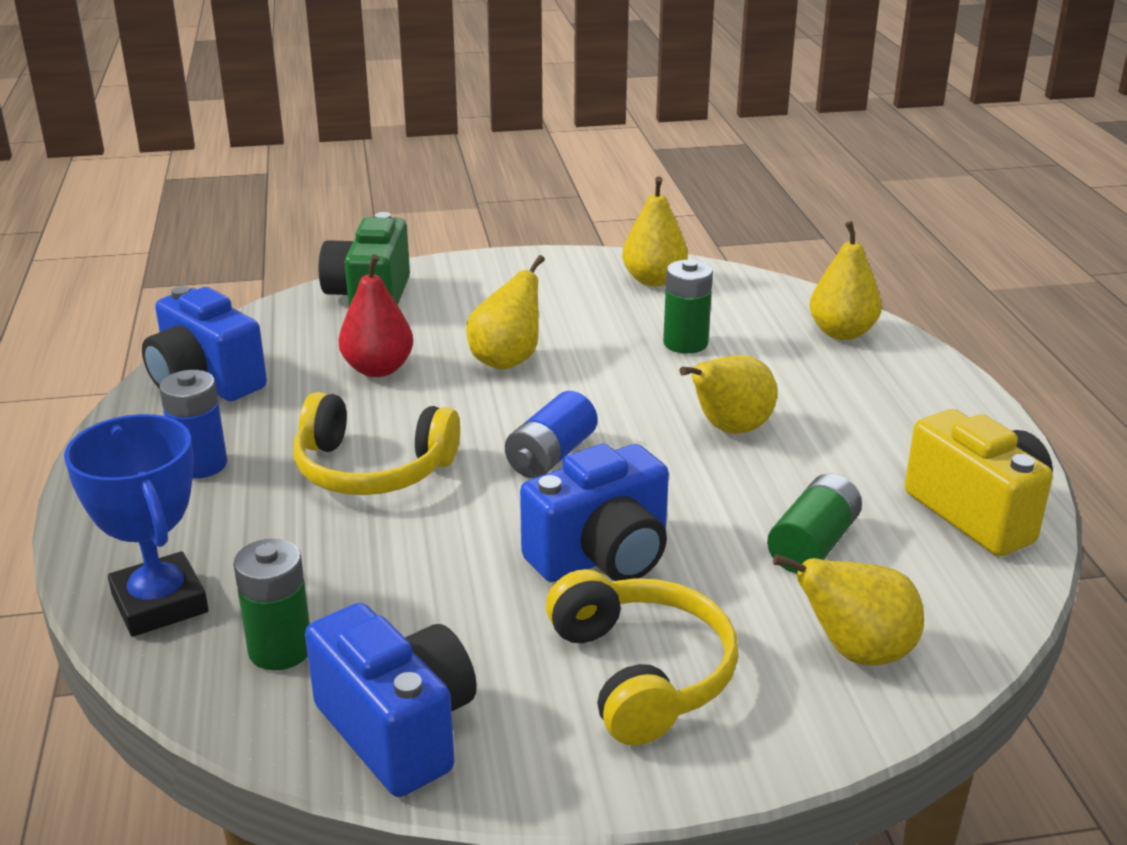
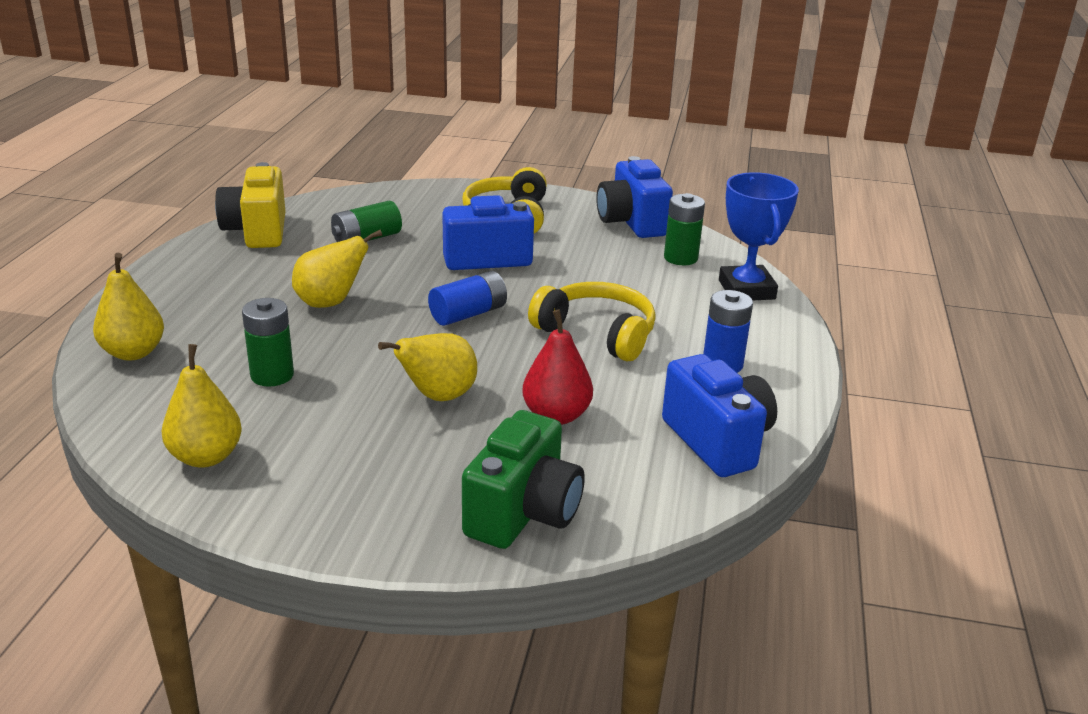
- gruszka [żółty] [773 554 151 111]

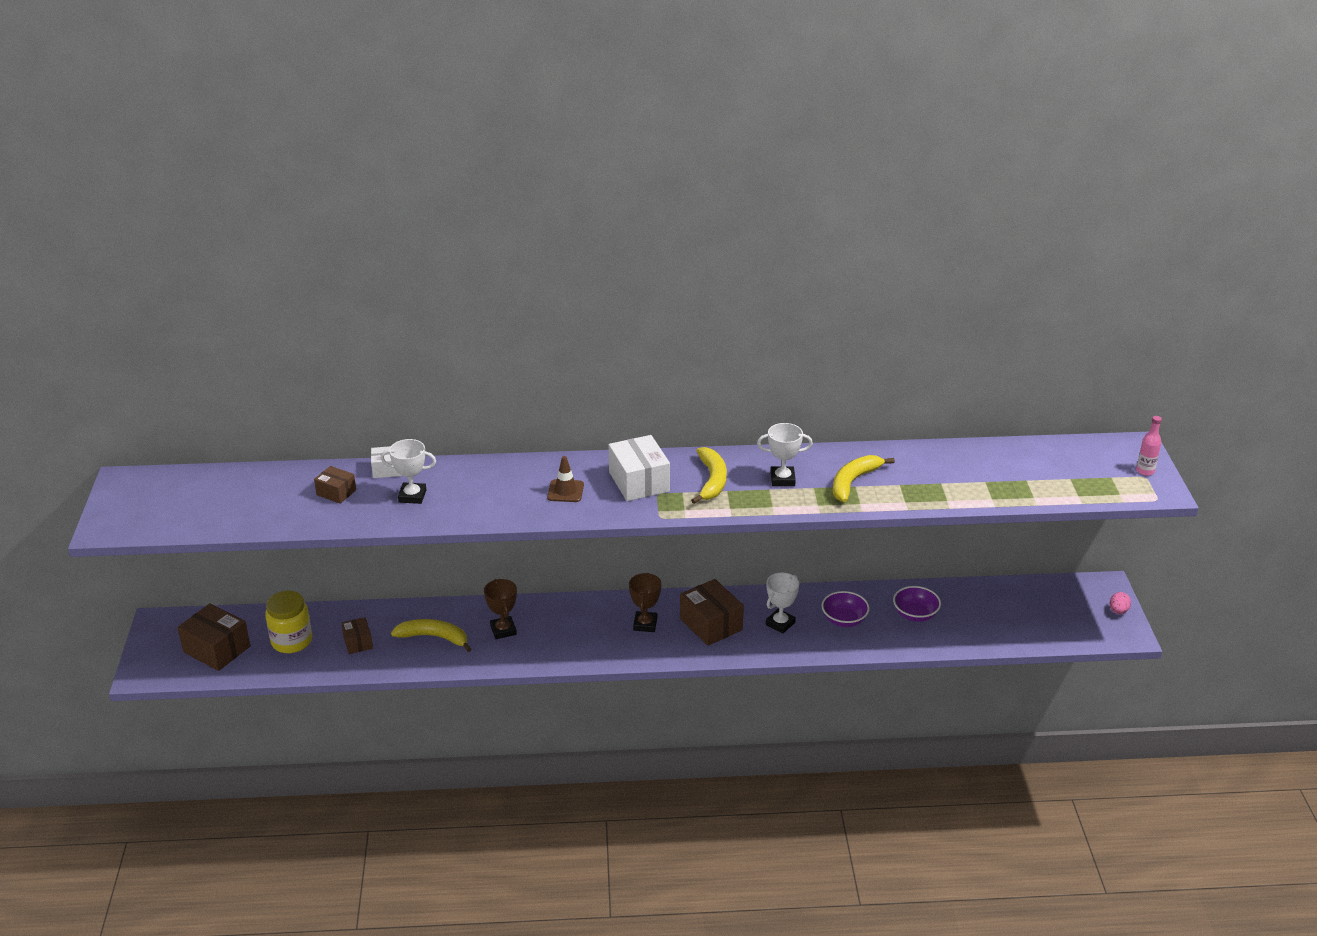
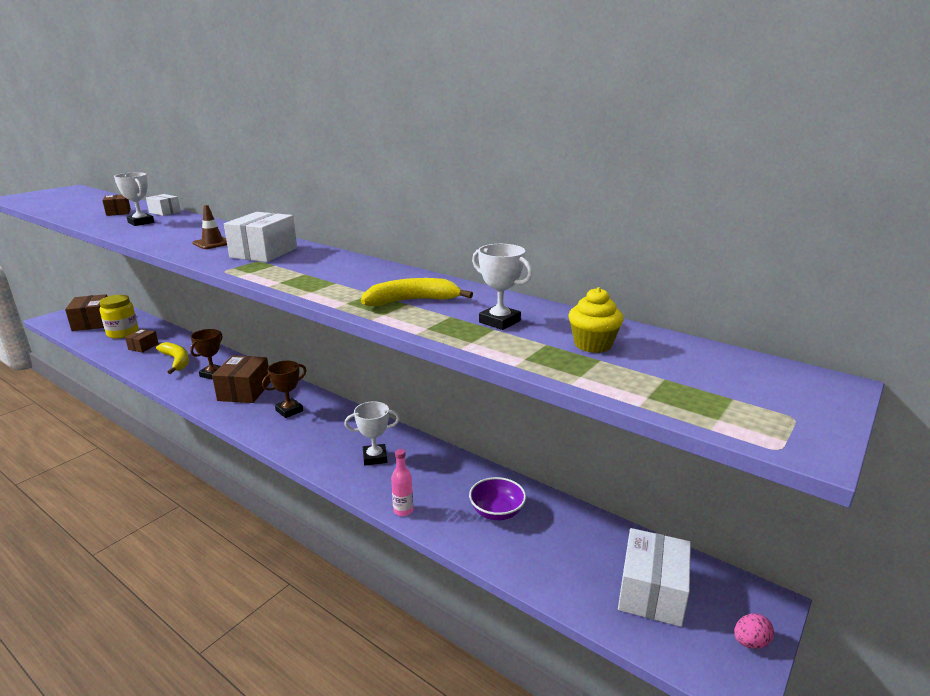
- banan [żółty] [691 447 36 57]
- miska [fioletowy] [822 591 48 36]
+ muffinka [żółty] [569 287 55 66]
+ pudełko [biały] [618 528 73 99]
~ pudełko [brązowy] [680 579 64 67] to [212 355 59 48]
~ puchar [biały] [757 423 56 63] to [472 244 61 86]
~ butelka [różowy] [1136 416 26 60] to [391 449 22 67]

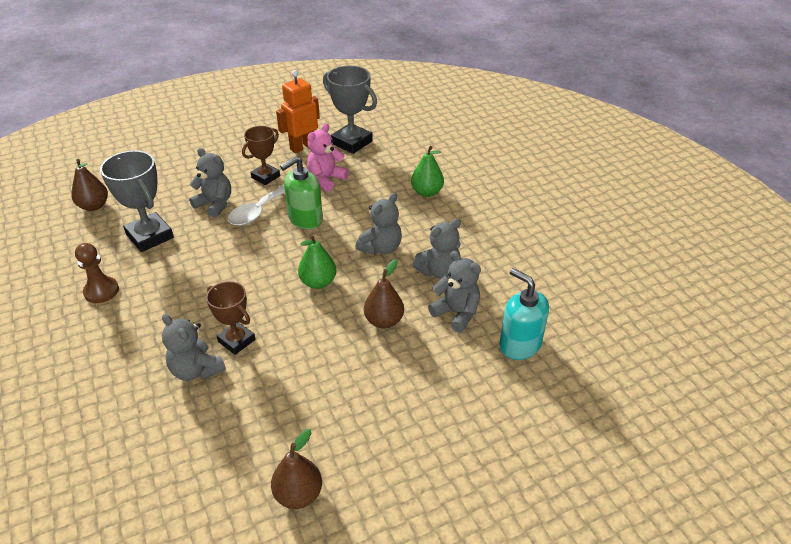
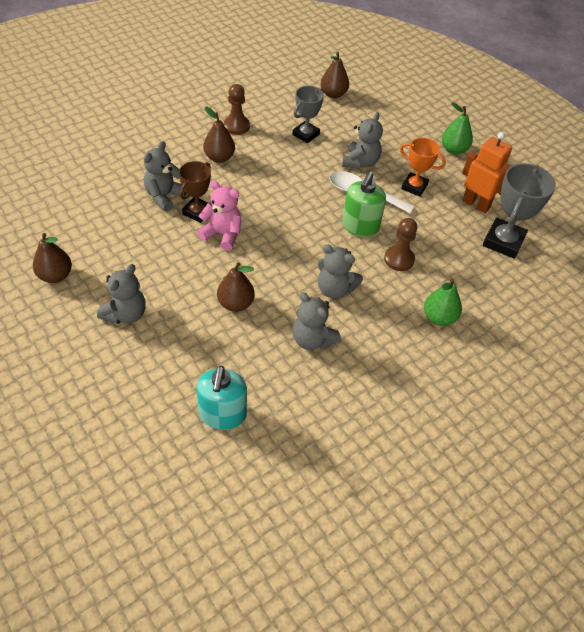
+ gruszka [brązowy] [203 106 32 57]
+ pionek [brązowy] [384 218 33 53]
~ gruszka [zielony] [298 234 39 55] to [442 102 31 52]
~ miś [różowy] [307 124 42 67] to [197 181 44 70]
~ miś [szary] [428 251 53 82] to [97 264 49 60]
~ puchar [brązowy] [242 126 38 59] to puchar [pomarańczowy] [400 138 46 58]
~ dozownik mydła [zielony] [280 156 43 73] = [342 172 44 65] 105 degrees counterclockwise
~ dozownik mydła [turkusowy] [500 268 49 92] = [196 366 51 64] 150 degrees clockwise
~ puchar [szary] [100 150 74 102] = [293 86 31 57] x0.65

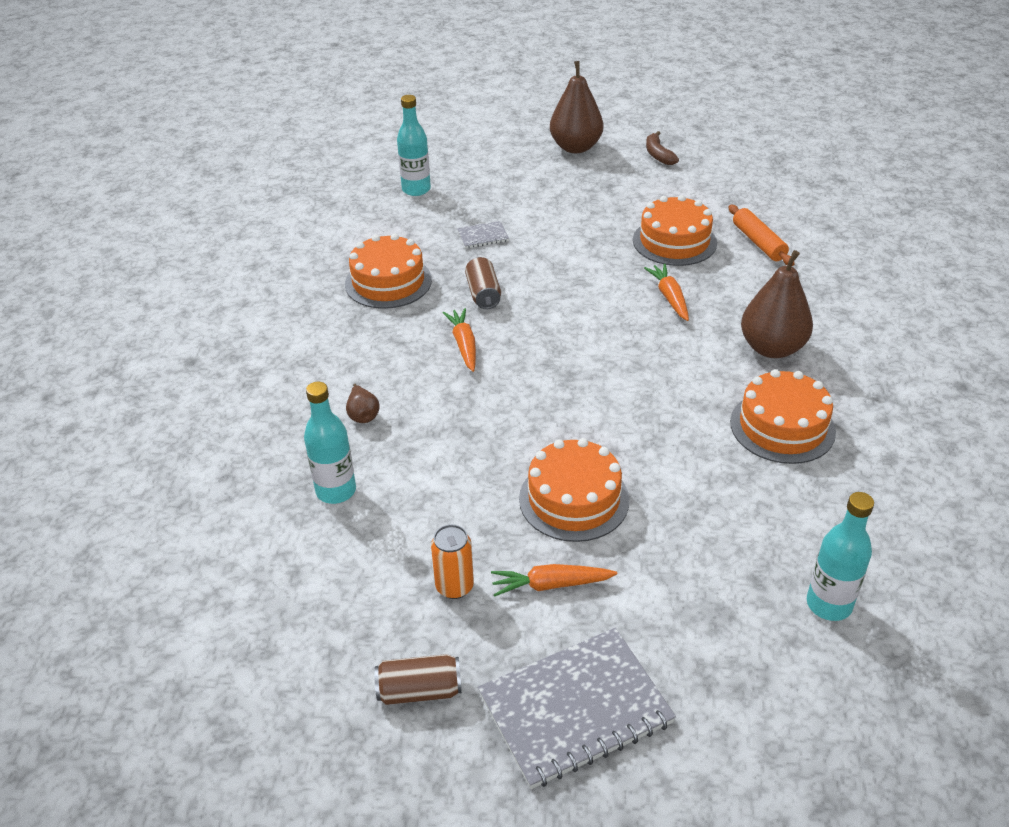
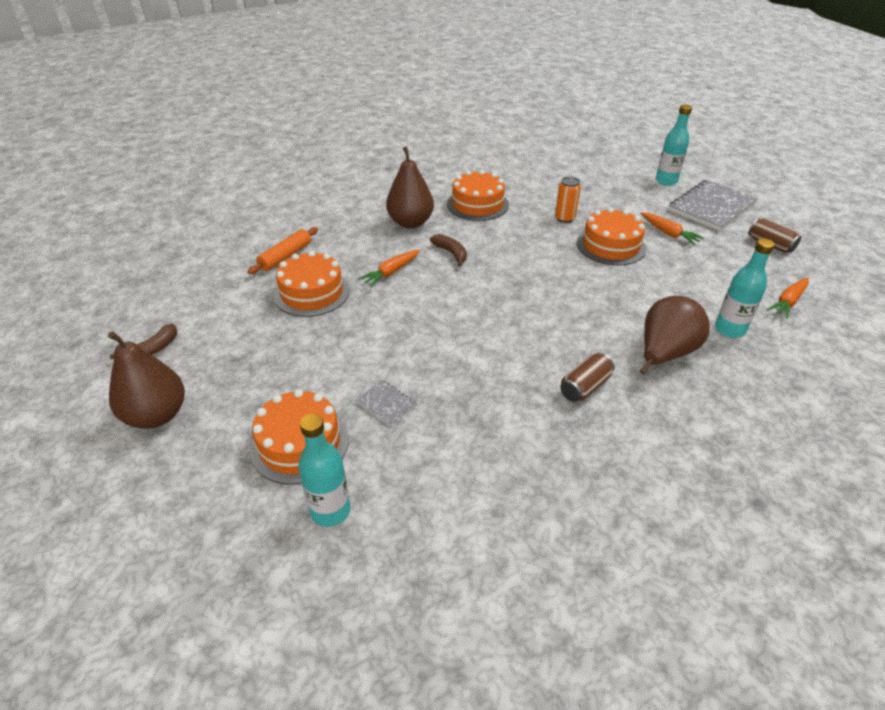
+ banan [brązowy] [430 234 37 33]
~ tort [pomarańczowy] [345 233 87 76] to [250 389 99 96]
~ puszka [pomarańczowy] [431 524 43 75] to [555 177 26 46]
~ marchewka [pomarańczowy] [442 308 34 64] to [767 278 42 41]
~ puszka [brązowy] [465 257 36 52] to [560 352 54 50]
~ butelka [turkusowy] [807 492 67 129] to [656 104 36 82]
~ zeszyt [szary] [478 628 198 161] = [668 180 90 51] 75 degrees counterclockwise
~ gruszka [brązowy] [346 384 34 39] = [640 296 70 79] x2.20

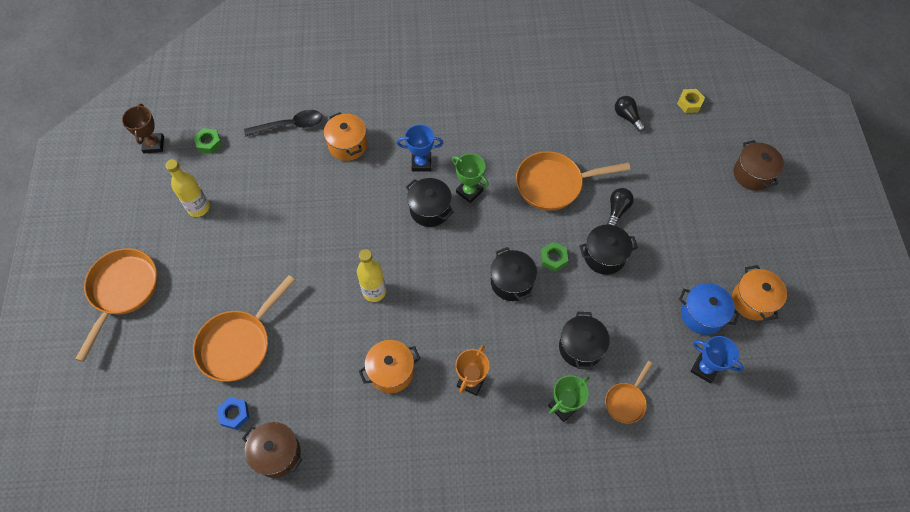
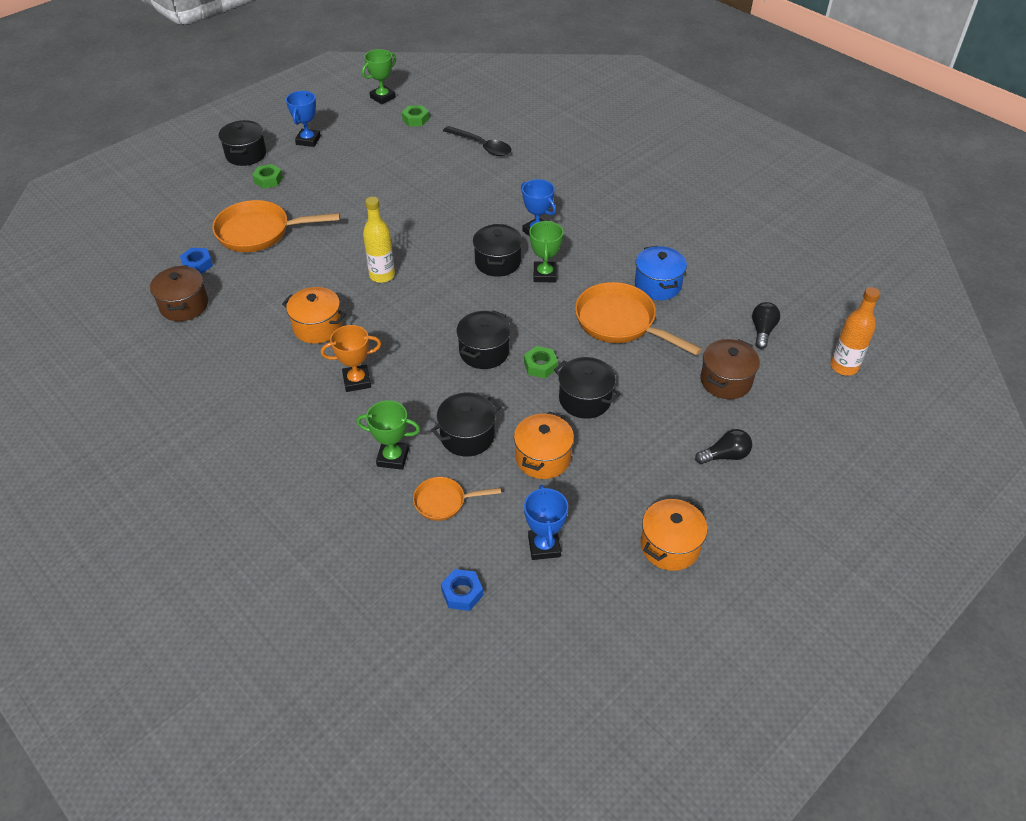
- butelka [żółty] [166 159 44 58]
+ nakrętka [zielony] [252 164 31 25]
+ puchar [niebieski] [286 91 35 56]
+ nakrętka [niebieski] [441 569 42 42]
~ garnek [pomarańczowy] [324 112 43 49] to [514 411 60 68]
~ żarówka [czarny] [607 188 27 38] to [695 429 57 35]
~ garnek [niebieski] [679 283 61 52] to [635 246 52 54]
~ garnek [brązowy] [733 140 51 51] to [700 339 60 60]
~ patelnia [pomarańczowy] [75 248 82 114] to garnek [czarny] [219 120 47 46]
~ nakrętka [żółty] [677 89 28 24] to butelka [pomarańczowy] [830 287 50 88]
~ puchar [brązowy] [122 104 42 50] to puchar [zielony] [362 49 34 55]

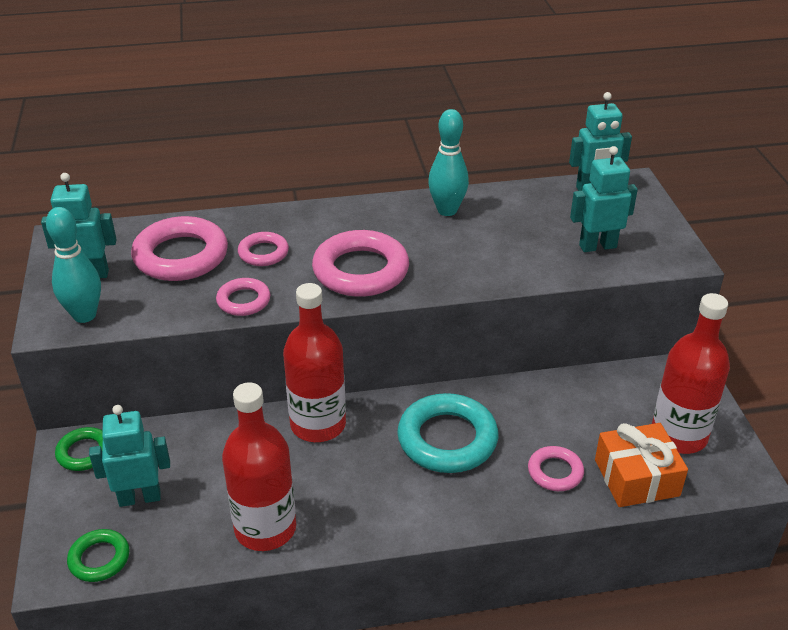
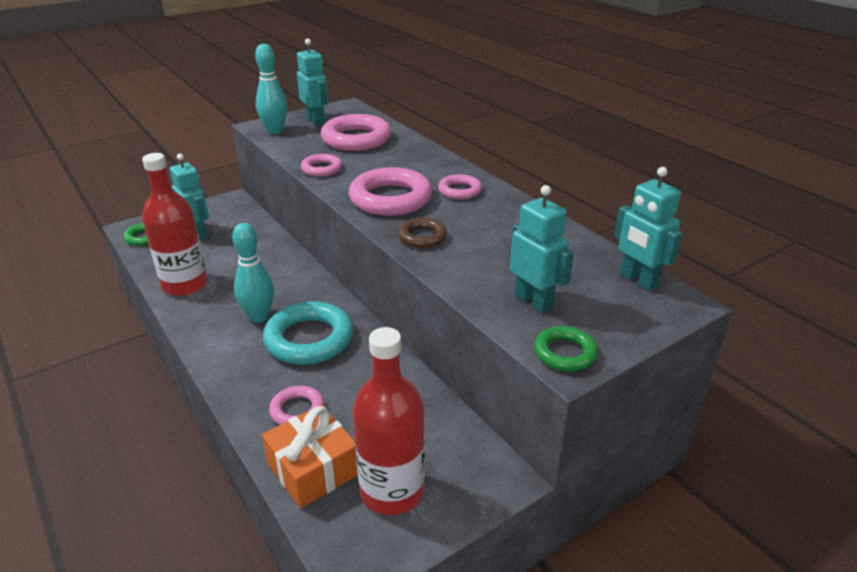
- butelka [czerwony] [283 283 63 159]
+ pierścień [brązowy] [398 218 49 30]
~ pierścień [zielony] [55 427 48 44] to [534 326 64 45]
~ pierścień [różowy] [238 232 51 34] to [438 174 44 26]
~ kręgiel [turkusowy] [428 109 41 107] to [232 223 42 100]

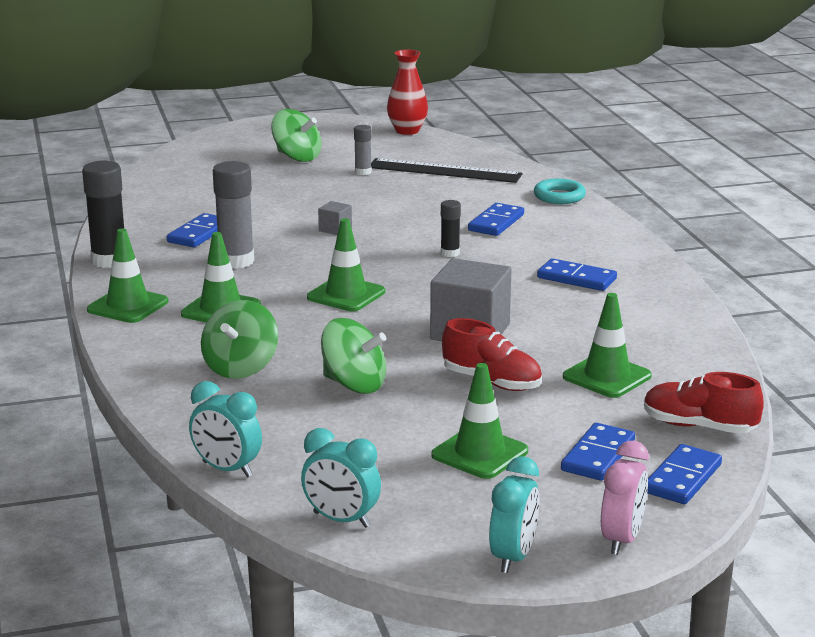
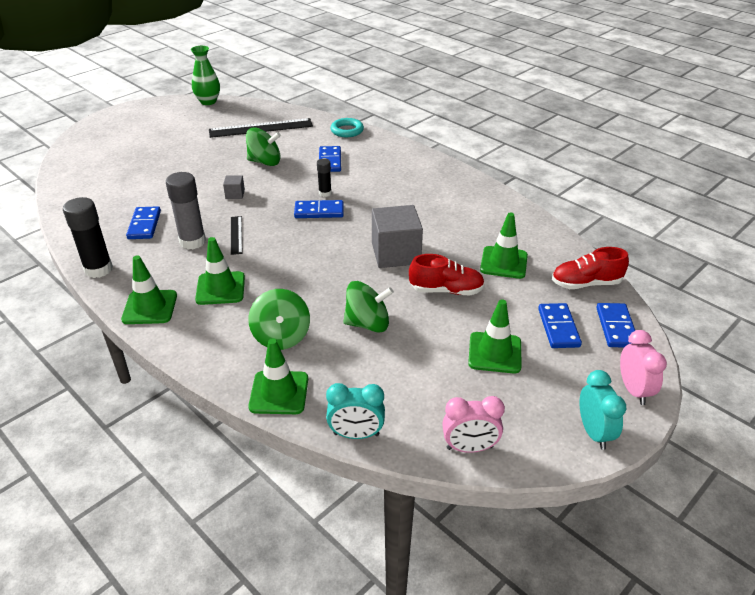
- klej w sztyfcie [szary] [354 125 18 50]
+ linijka [czarny] [231 216 11 39]
~ bączek [zielony] [271 109 51 53] to [246 128 35 38]
~ pachołek [zielony] [307 218 78 93] to [248 338 60 76]
~ kostka domina [niebieski] [537 258 80 33] to [294 200 50 18]
~ budzik [turkusowy] [301 428 80 100] to budzik [różowy] [442 396 63 57]
~ wazon [czerwony] [387 50 41 85] to wazon [zielony] [191 46 29 59]

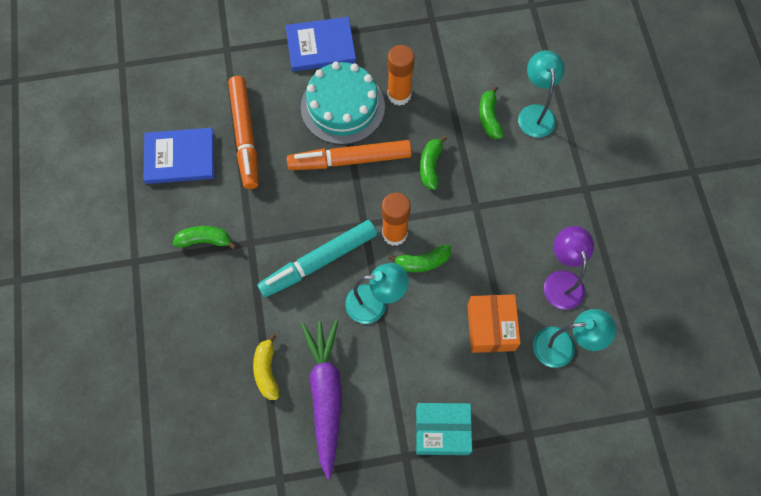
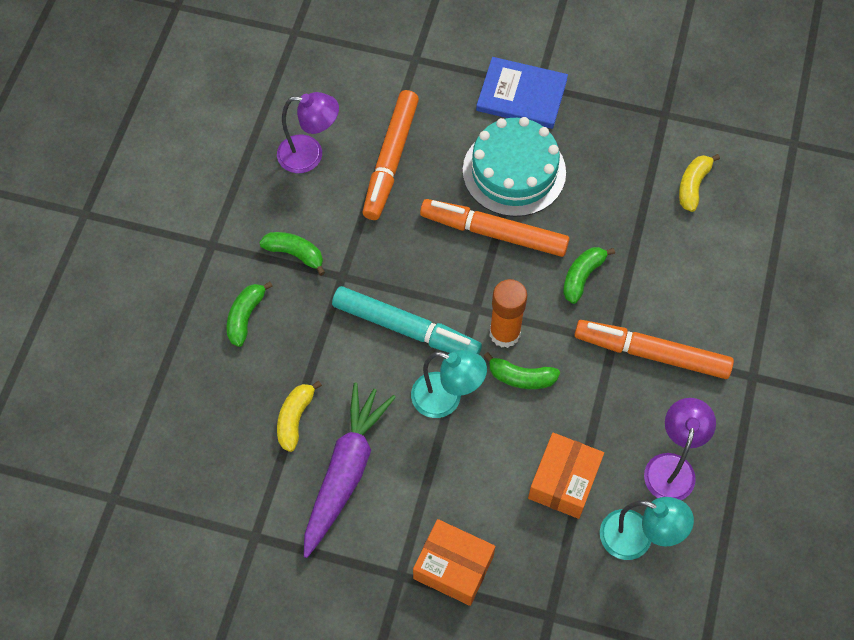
- klej w sztyfcie [pomarańczowy] [388 45 27 61]
- lampka [turkusowy] [518 50 47 88]
+ flamaster [pomarańczowy] [574 320 160 59]
+ banan [żółty] [679 154 41 58]
~ banan [zielony] [479 86 25 53] to [227 281 46 66]
~ książka [niebieski] [143 128 71 56] to lampka [fioletowy] [277 92 62 81]
~ pudełko [turkusowy] [416 403 56 52] to pudełko [pomarańczowy] [413 519 82 87]
~ flamaster [turkusowy] [258 220 119 77] = [332 286 150 69] 150 degrees counterclockwise

